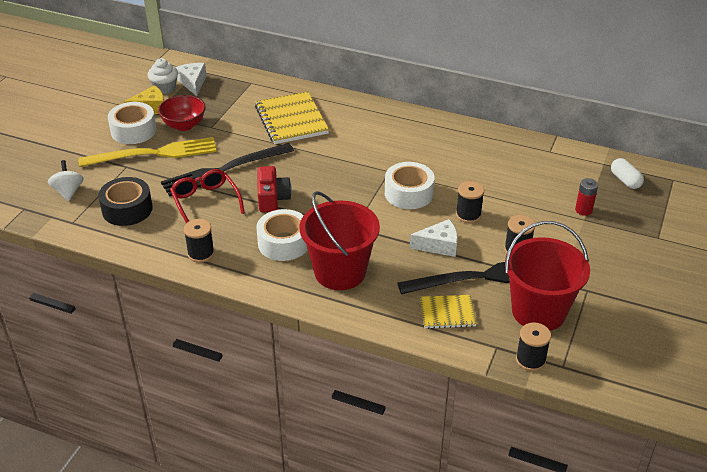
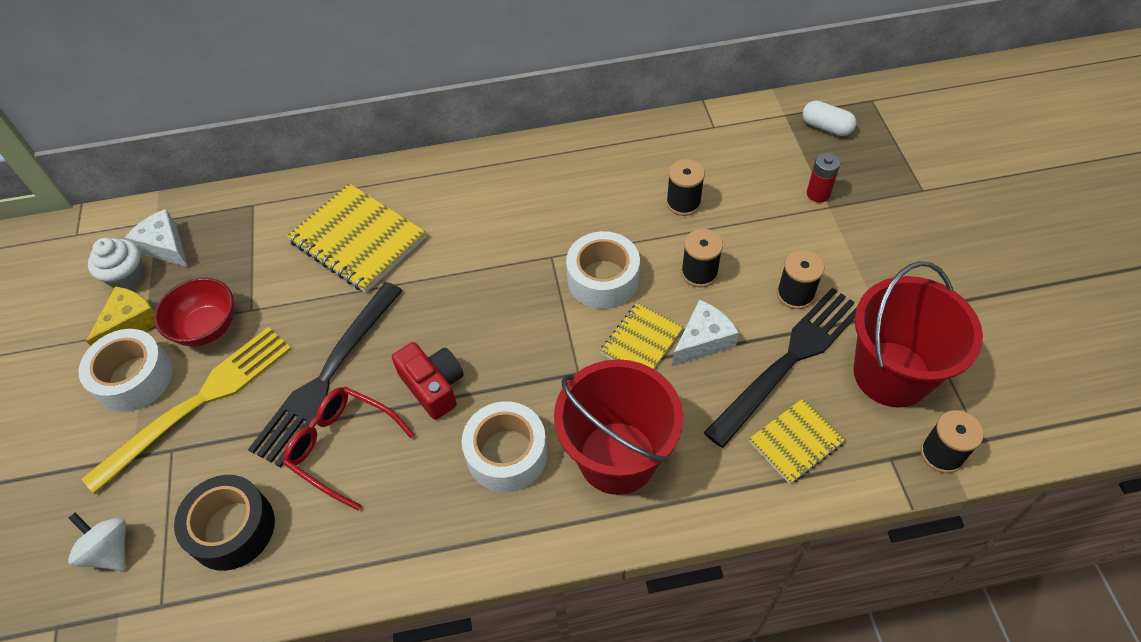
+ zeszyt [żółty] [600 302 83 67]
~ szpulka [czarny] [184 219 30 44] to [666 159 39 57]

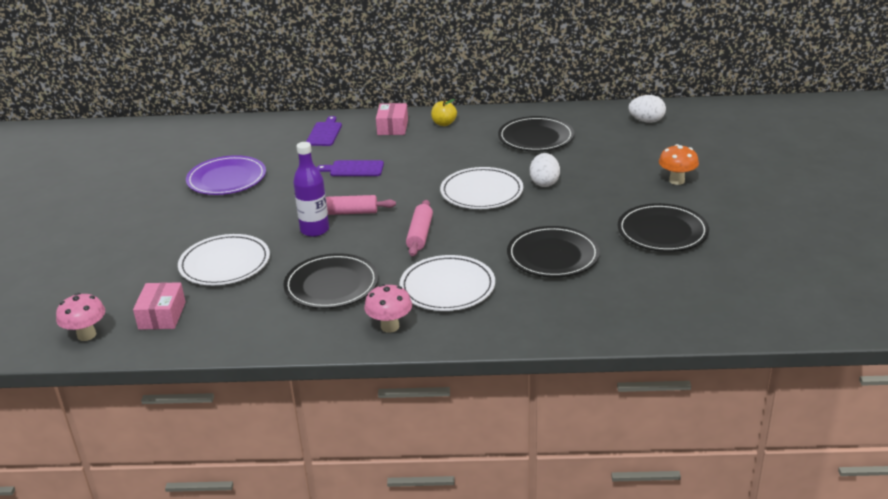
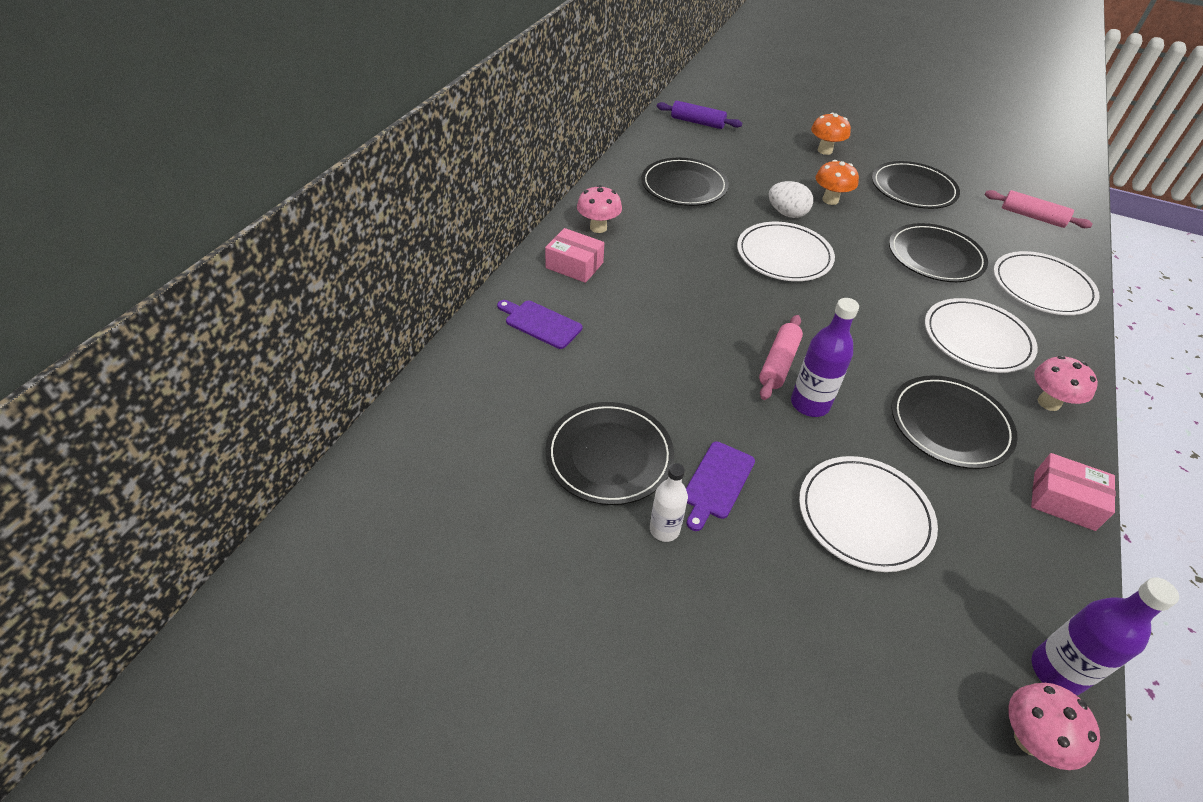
+ butelka [biały] [650 463 38 79]
+ grzyb [pomarańczowy] [815 160 44 45]
+ talerz [biały] [993 251 107 64]
+ butelka [fioletowy] [1032 577 147 119]
~ pudełko [różowy] [133 282 53 48] to [1031 453 85 78]
~ deska do krojenia [fioletowy] [317 160 67 16] to [686 442 69 89]
~ wałek do ciasta [różowy] [406 200 27 56] to [984 190 109 38]
~ jabłko [żółty] [431 99 26 27] to grzyb [różowy] [577 185 45 48]
~ jajko [biały] [628 95 38 28] to wałek do ciasta [fioletowy] [657 101 85 28]
~ talerz [fioletowy] [186 155 80 40] to talerz [czarny] [545 402 129 103]

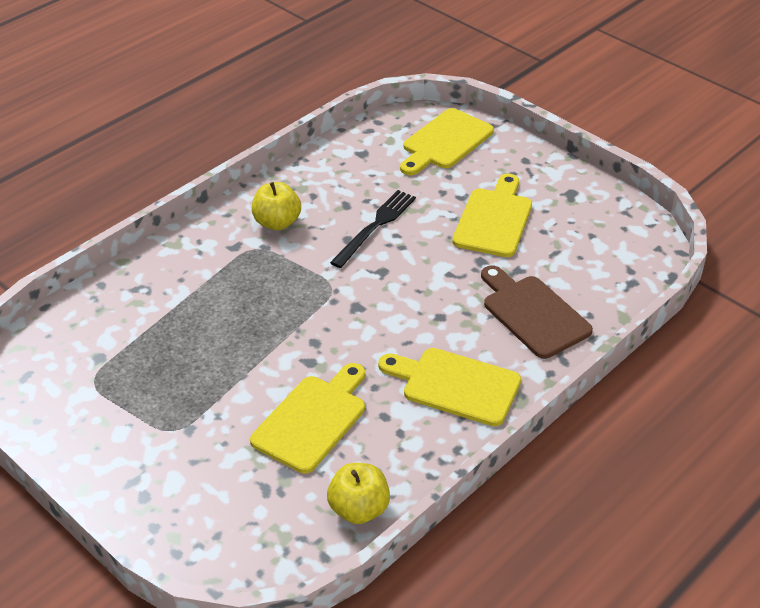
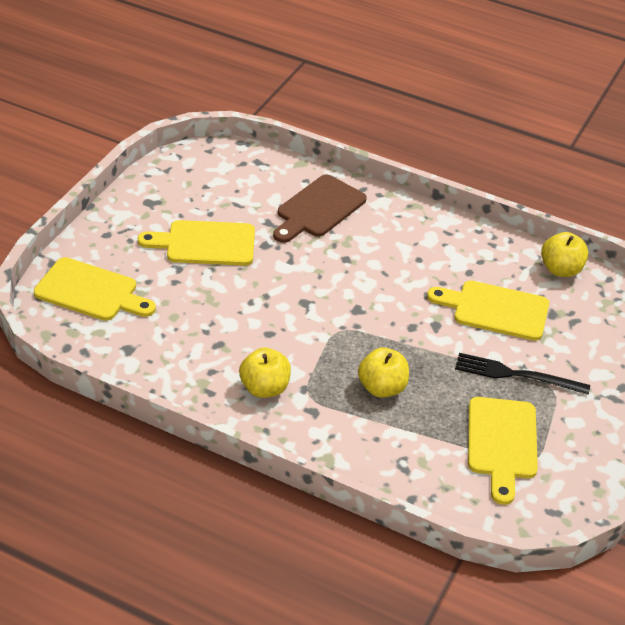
+ jabłko [żółty] [358 348 51 50]
~ widelec [czarny] [330 190 86 78] to [455 353 135 42]
~ deska do krojenia [żółty] [378 348 143 78] to [468 397 70 108]

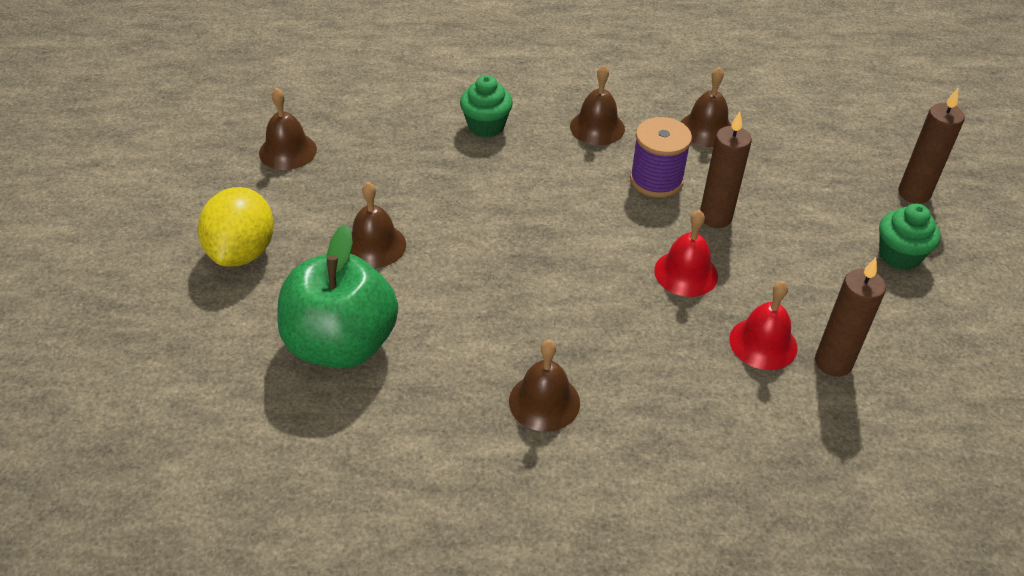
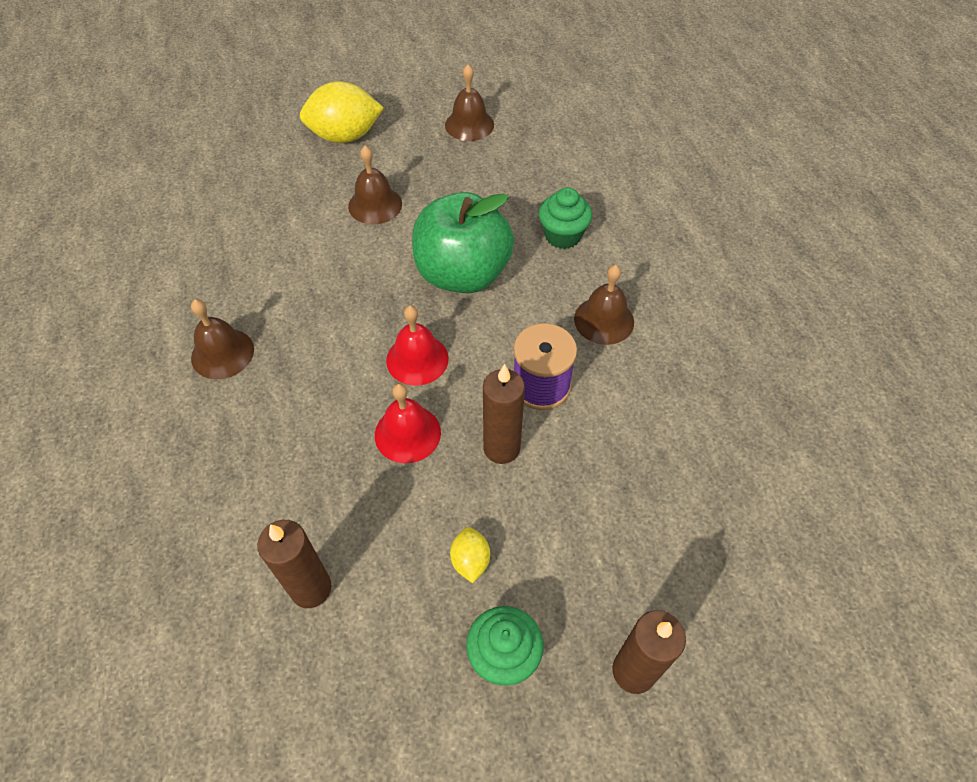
- dzwonek [brązowy] [681 67 50 80]
+ cytryna [żółty] [450 527 40 56]
~ jabłko [zielony] [277 225 121 143] to [412 192 102 101]
~ dzwonek [czerwony] [729 281 69 89] to [386 305 63 81]

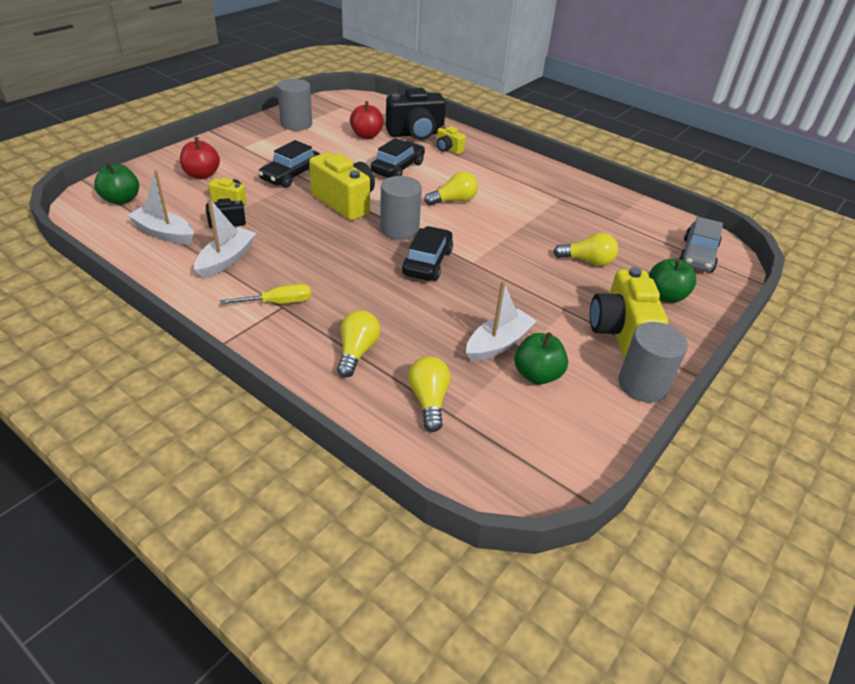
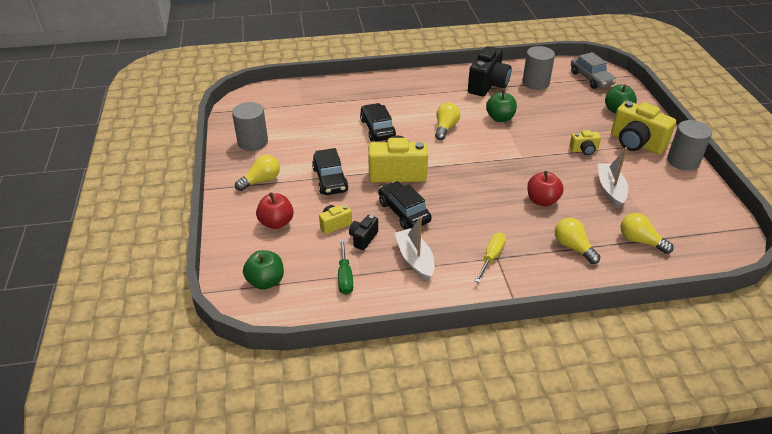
~ jabłko [czerwony] [350 101 34 38] to [527 171 37 35]
~ walec [szary] [380 176 42 64] to [522 46 33 44]
~ aparat fotograficzny [czarny] [386 88 60 52] to [468 46 44 50]
~ samochód [czarny] [402 226 51 55] to [378 181 54 48]
~ aparat fotograficzny [żółty] [436 126 30 29] to [569 130 32 25]
~ jabłko [zielony] [514 332 54 52] to [486 90 31 32]
~ żarówka [żółty] [553 233 65 33] to [235 155 45 36]
~ łódka [biały] [127 171 67 73] to śrubokręt [zielony] [338 239 15 56]

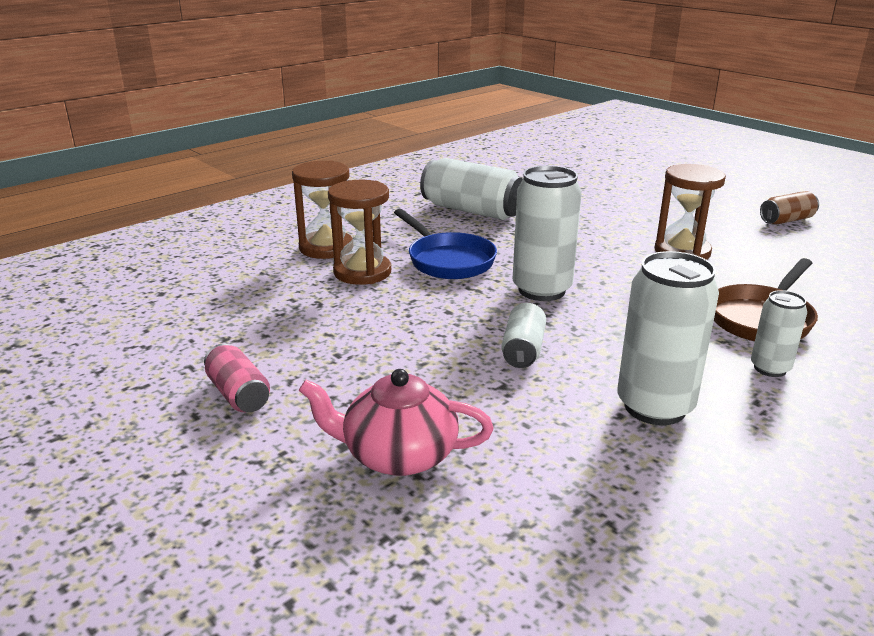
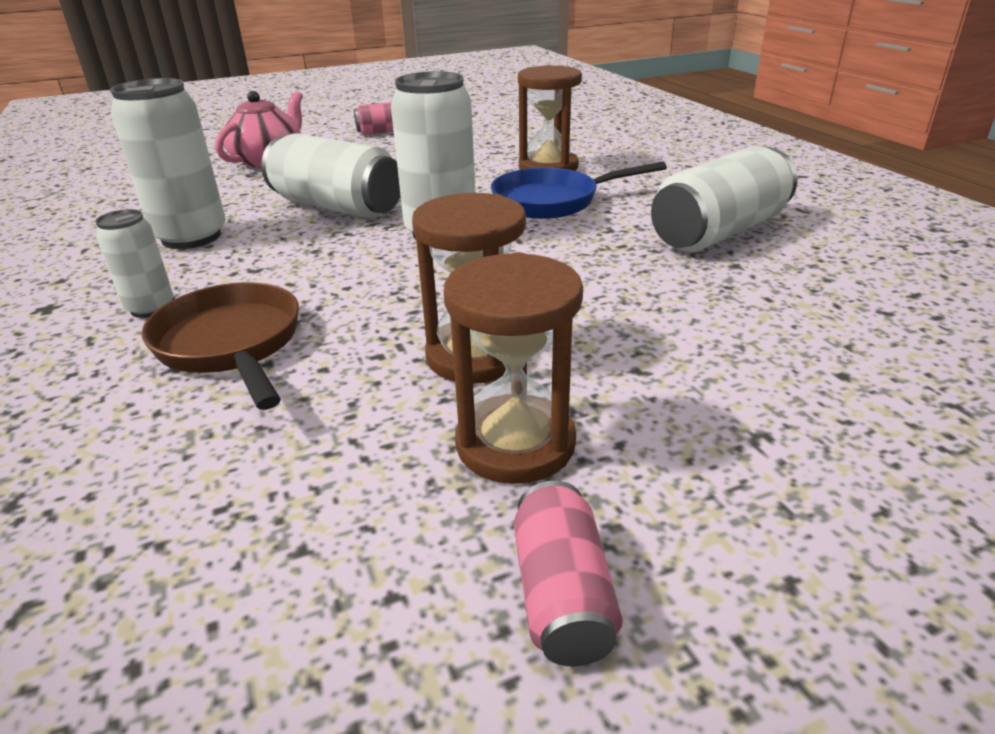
~ klepsydra [brązowy] [292 161 61 98] to [444 252 139 232]
~ puszka [brązowy] [760 191 59 34] to puszka [różowy] [514 480 109 187]
~ puszka [biały] [501 303 45 65] = [261 133 139 86] x1.82

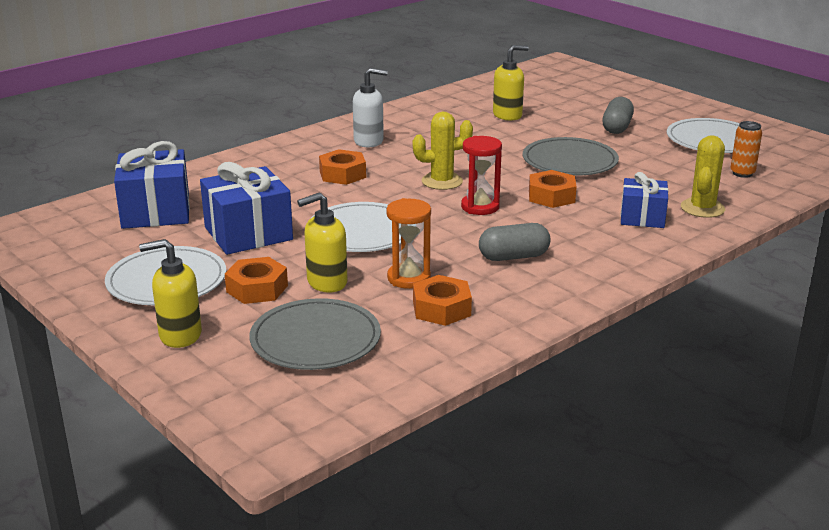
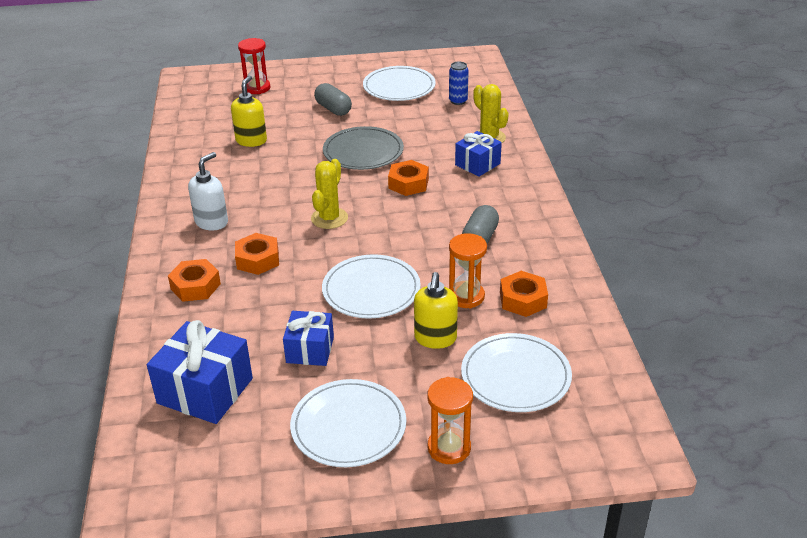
~ nakrętka [pomarańczowy] [225 257 63 47] to [168 259 53 43]
~ klepsydra [czerwony] [461 136 41 79] to [238 38 32 56]
~ dozownik mydła [żółty] [139 239 63 109] to klepsydra [pomarańczowy] [427 377 46 87]
~ talerz [szary] [249 298 132 72] to talerz [biały] [461 333 111 79]
~ puszka [pomarańczowy] [731 121 31 57] to puszka [niebieski] [449 62 20 43]
~ prezent [niebieski] [200 162 93 93] = [283 311 51 55] x0.63

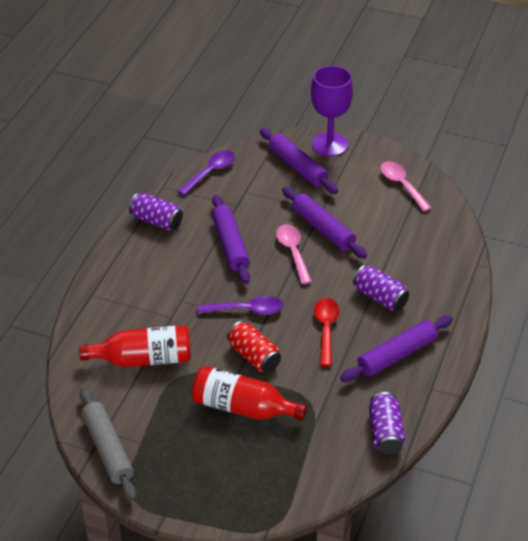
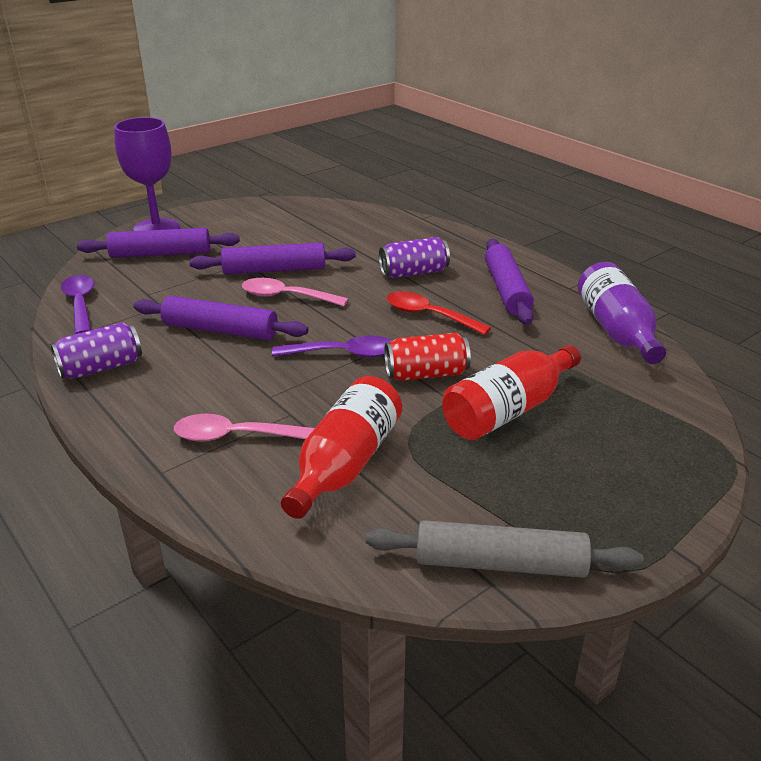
~ łyżka [różowy] [380 161 52 51] to [174 414 141 28]
~ puszka [fioletowy] [369 392 36 62] to butelka [fioletowy] [578 262 88 102]
~ łyżka [fioletowy] [198 296 86 19] = [272 335 120 23] 60 degrees clockwise

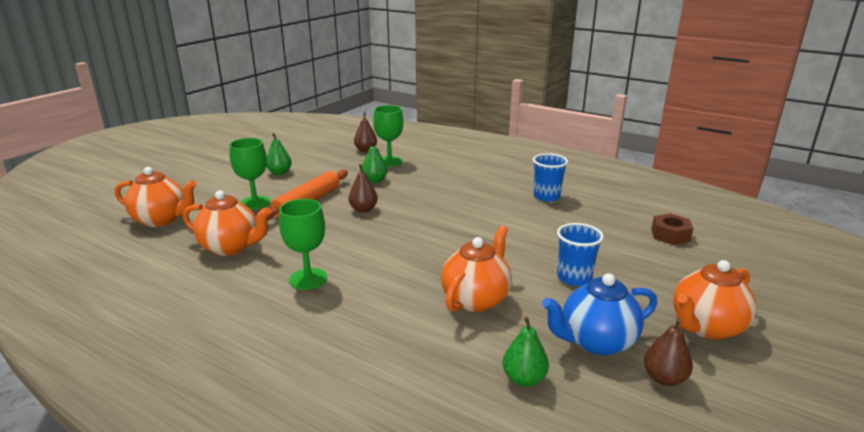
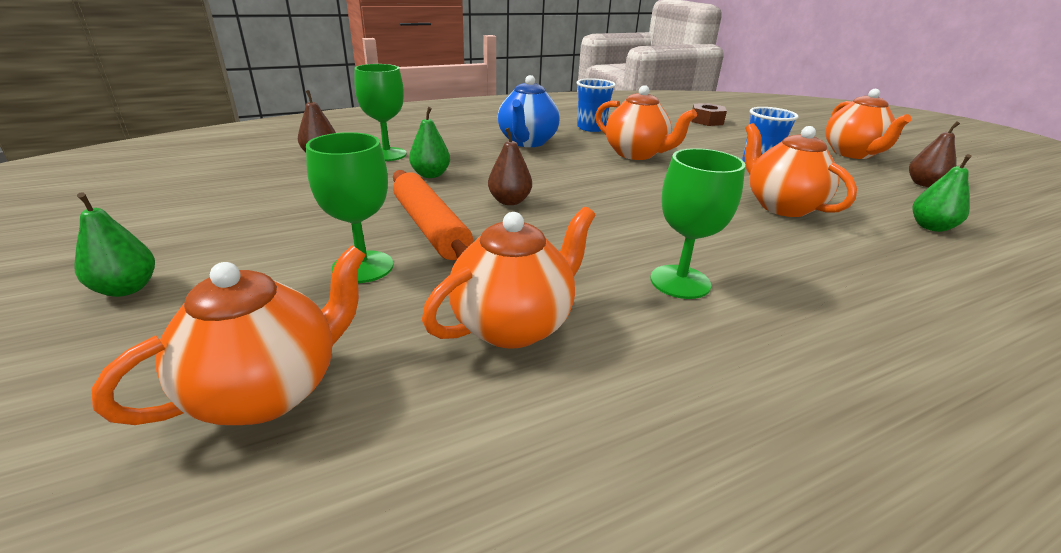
+ imbryk [pomarańczowy] [596 85 101 75]
~ gruszka [zielony] [266 133 26 42] to [74 192 81 105]
~ imbryk [niebieski] [542 273 115 83] to [498 75 62 72]

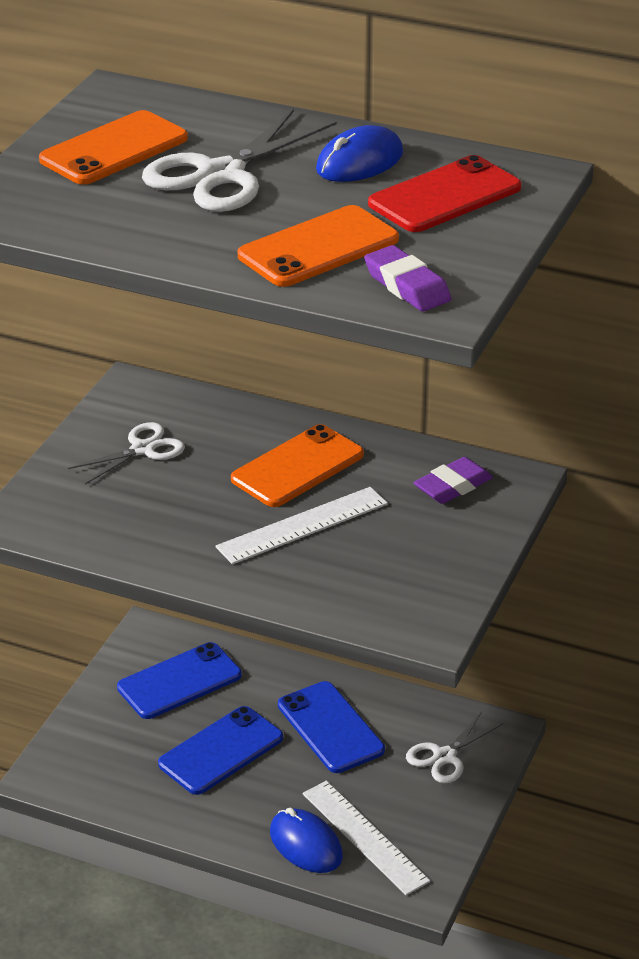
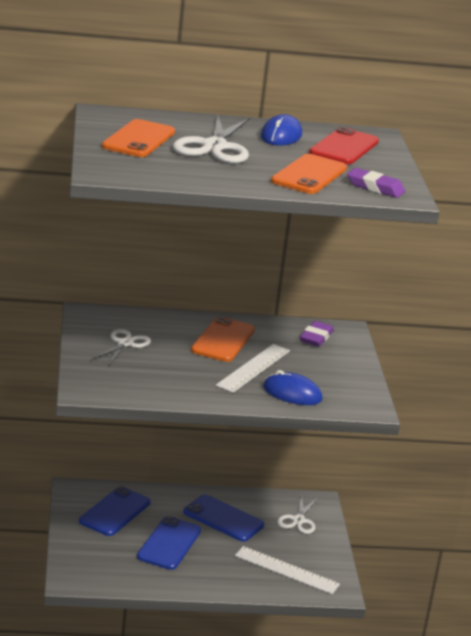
~ myszka [niebieski] [270 808 73 65] to [263 370 59 35]

